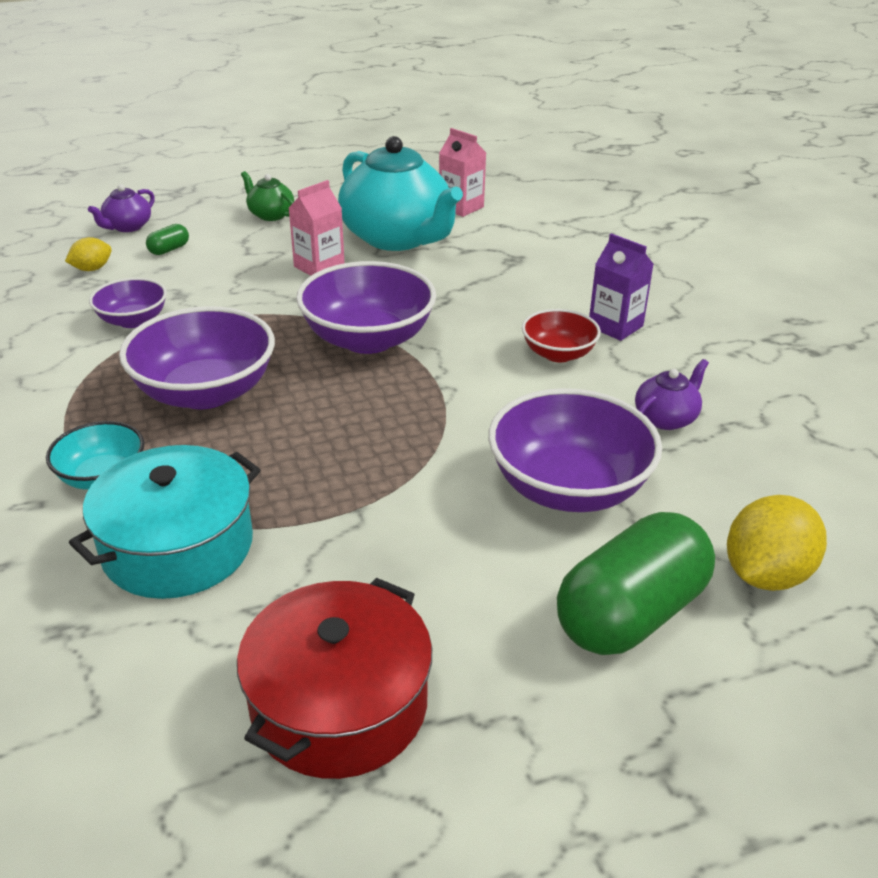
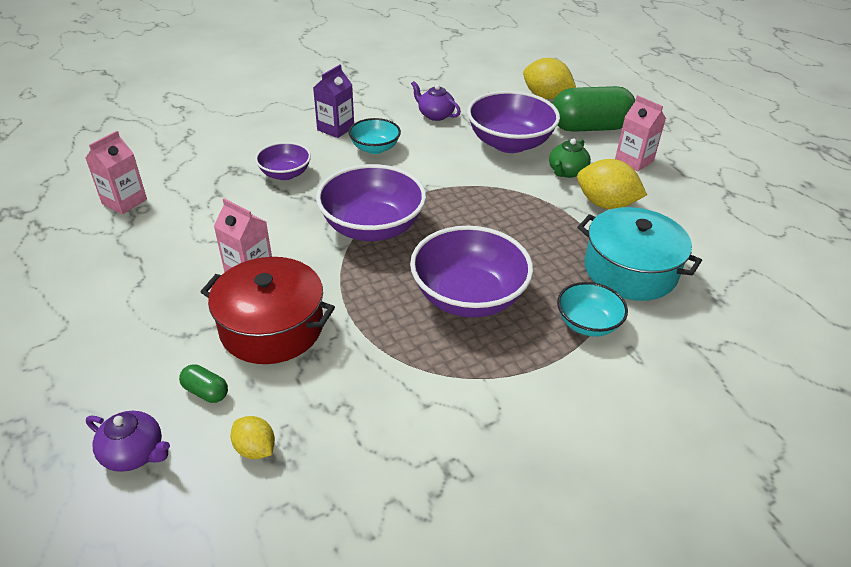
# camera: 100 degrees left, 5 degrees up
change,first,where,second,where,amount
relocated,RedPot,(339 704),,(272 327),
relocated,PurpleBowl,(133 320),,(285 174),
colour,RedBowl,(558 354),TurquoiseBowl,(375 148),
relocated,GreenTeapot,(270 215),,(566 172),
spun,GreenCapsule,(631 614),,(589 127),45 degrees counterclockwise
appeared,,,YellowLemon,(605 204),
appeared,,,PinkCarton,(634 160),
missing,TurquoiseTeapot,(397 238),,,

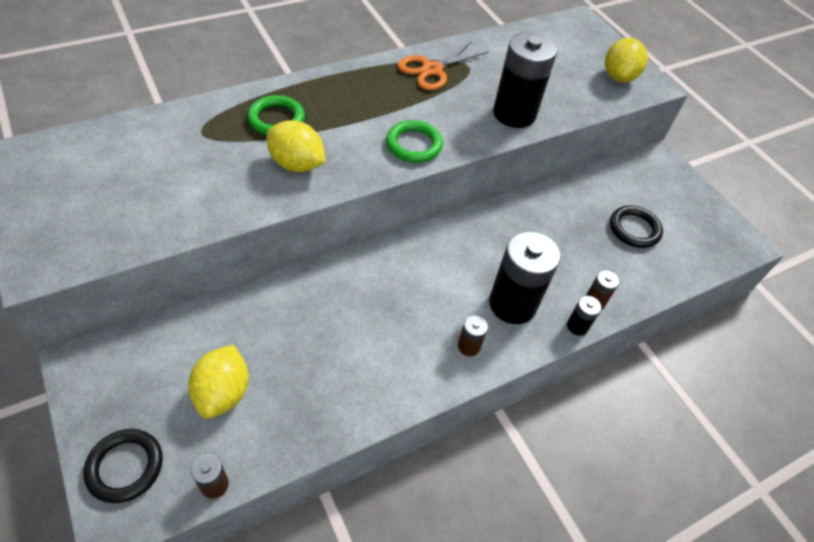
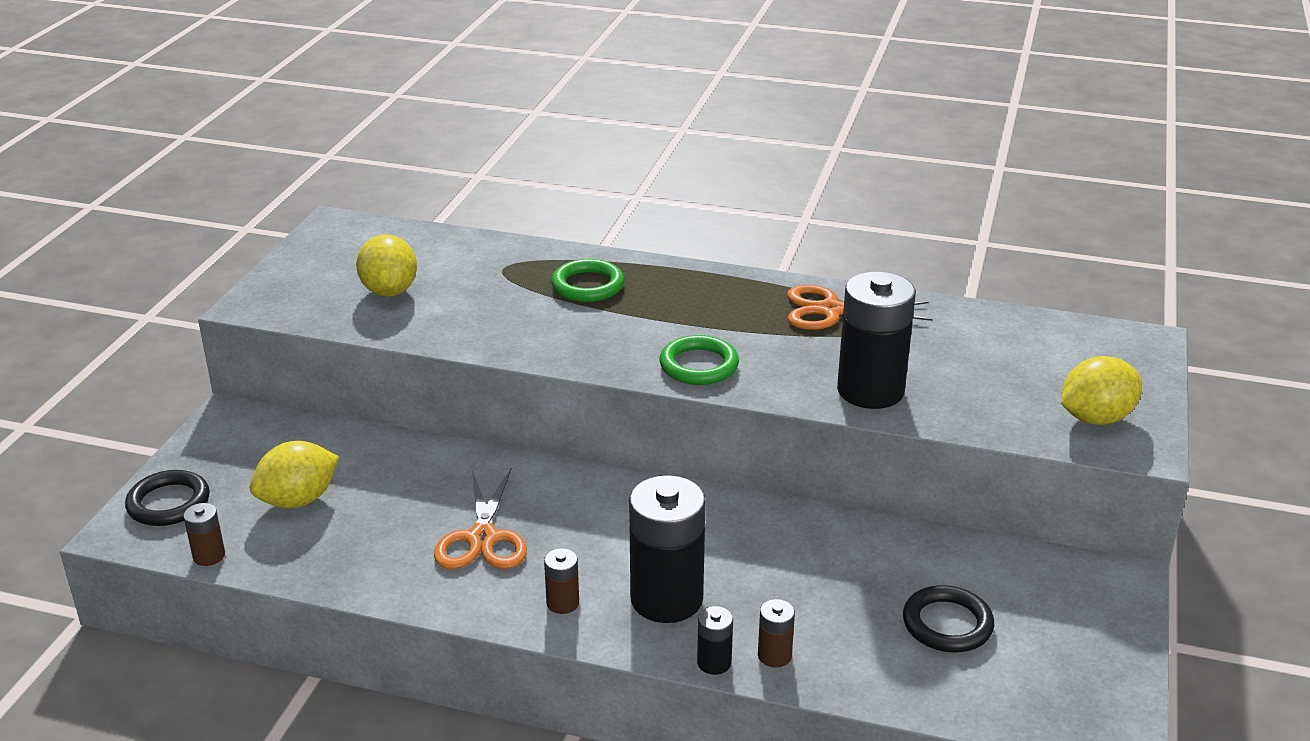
# camera: 50 degrees right, 20 degrees down
change,first,where,second,where,amount
relocated,YellowLemon,(297 164),,(389 291),
appeared,,,OrangeScissors,(482 538),

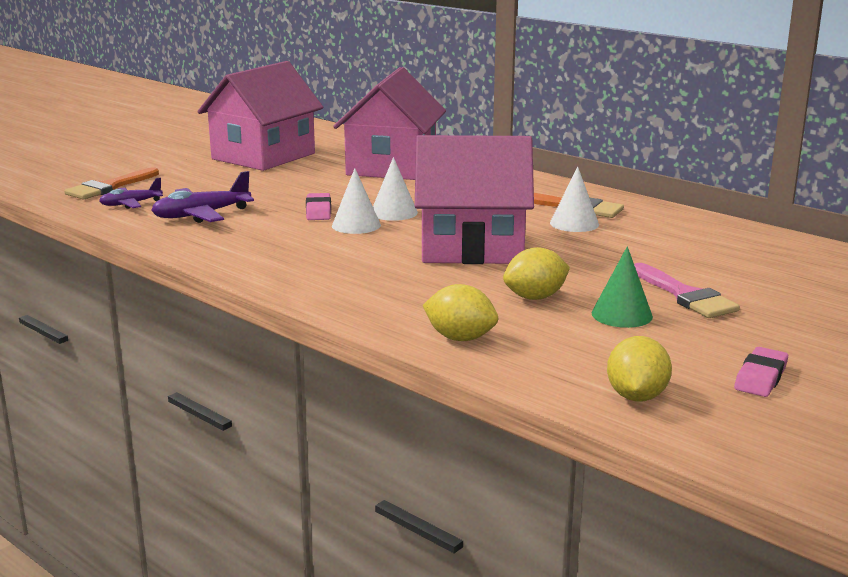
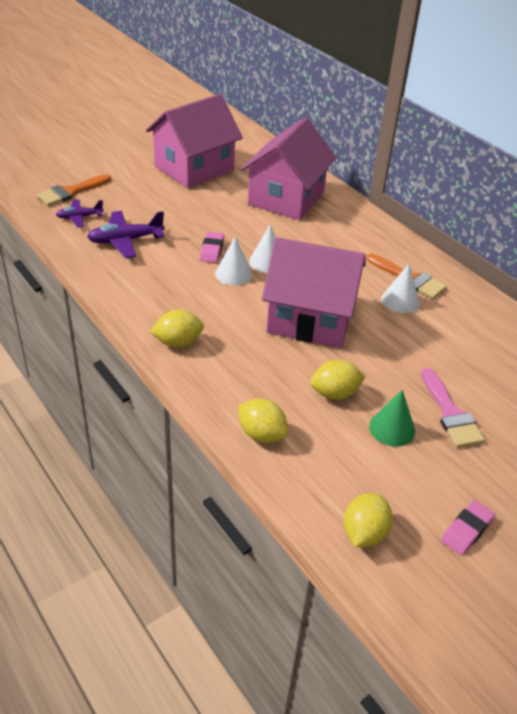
# camera: 10 degrees right, 20 degrees up
change,first,where,second,where,amount
appeared,,,YellowLemon,(178 342),

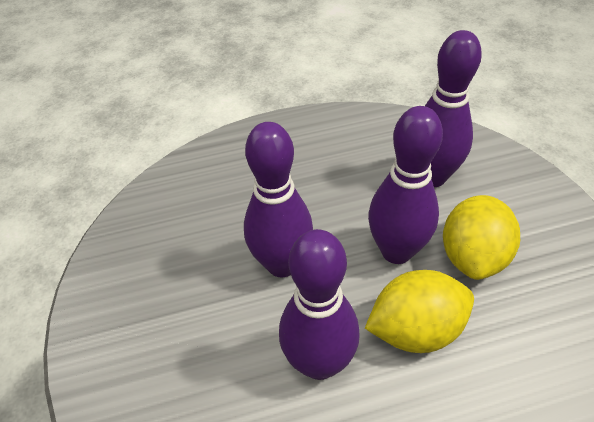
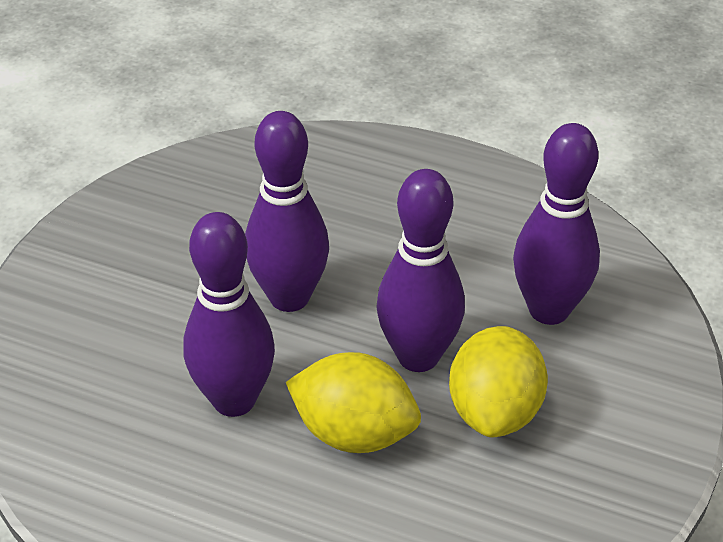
# camera: 35 degrees right, 5 degrees down
change,first,where,second,where,amount
spun,YellowLemon,(473 256),,(495 411),45 degrees counterclockwise

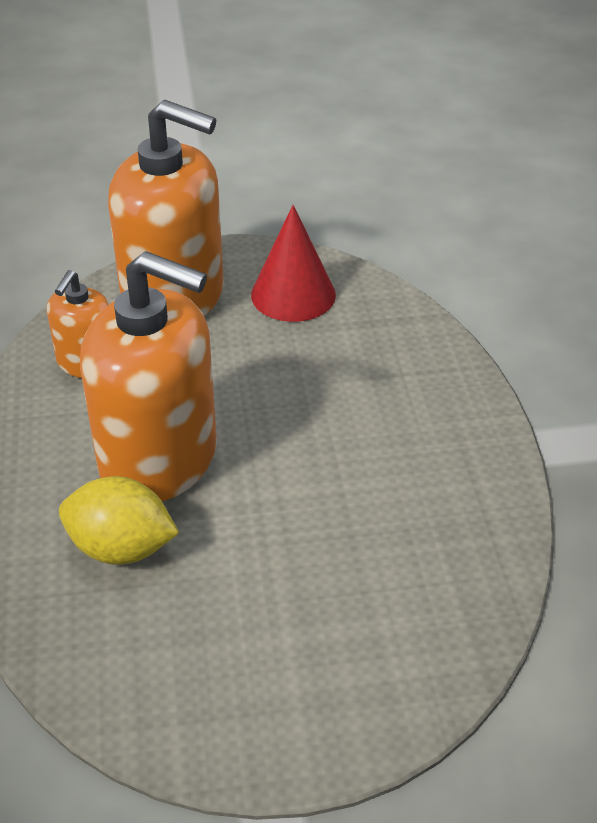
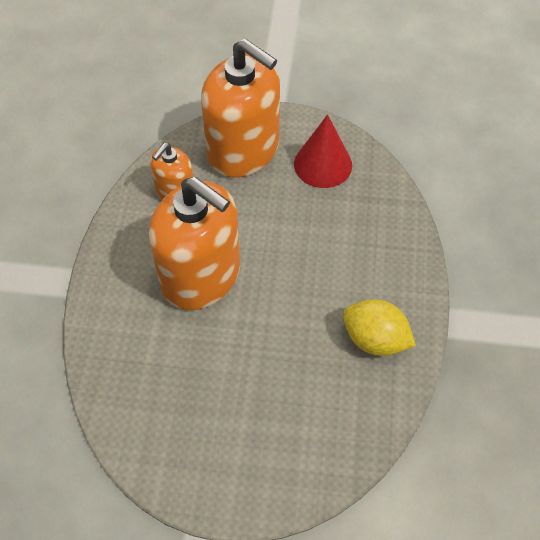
# camera: 15 degrees right, 15 degrees up
change,first,where,second,where,amount
relocated,YellowLemon,(121 548),,(375 339),

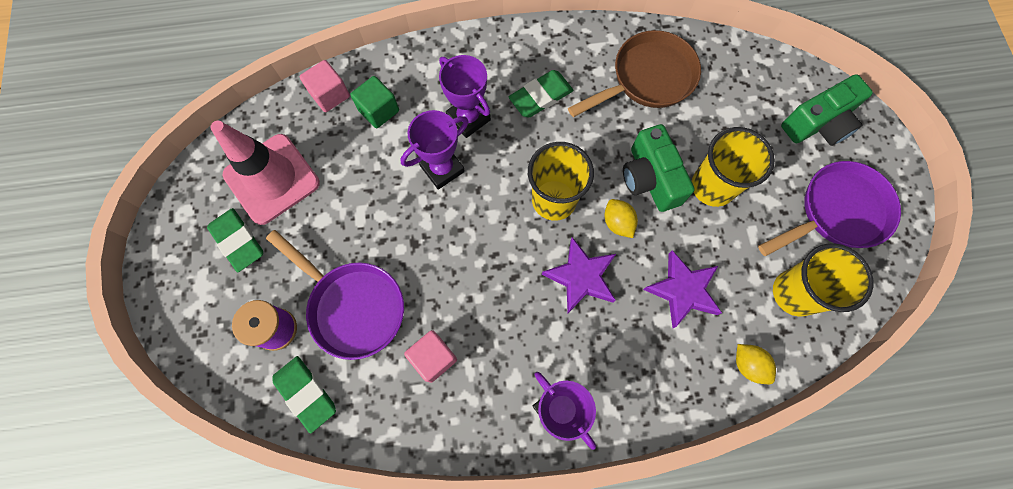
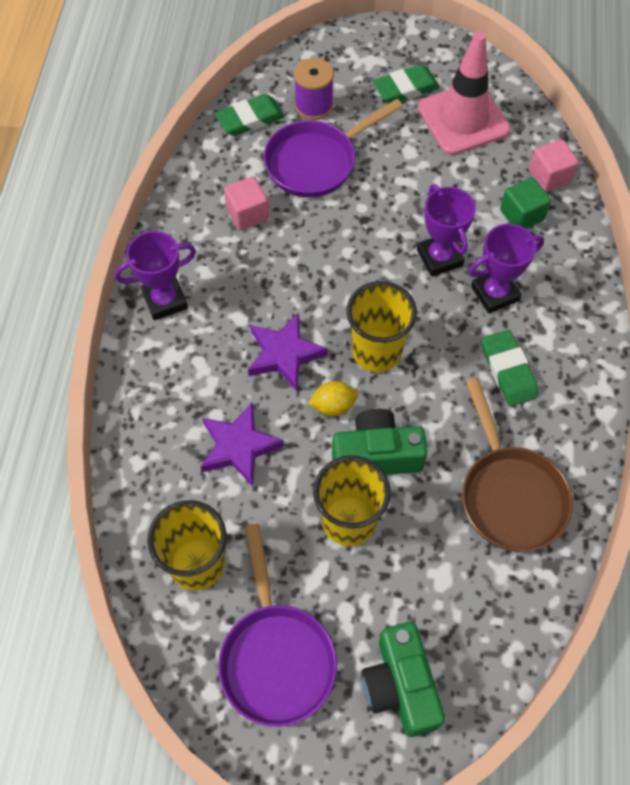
# camera: 105 degrees right, 10 degrees down
change,first,where,second,where,amount
missing,YellowLemon,(748 365),,,

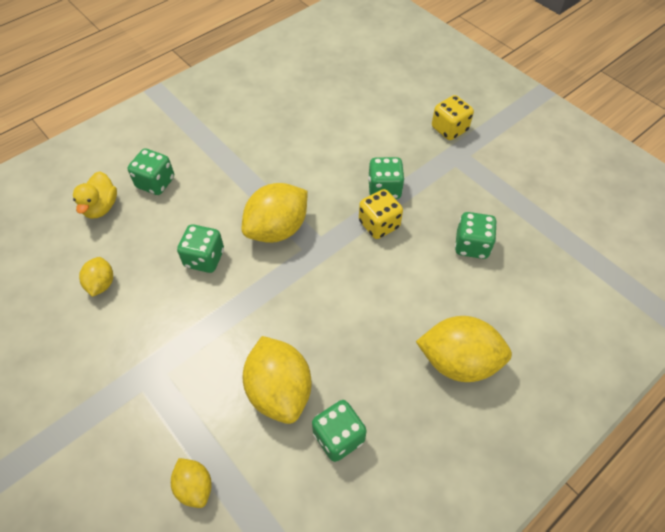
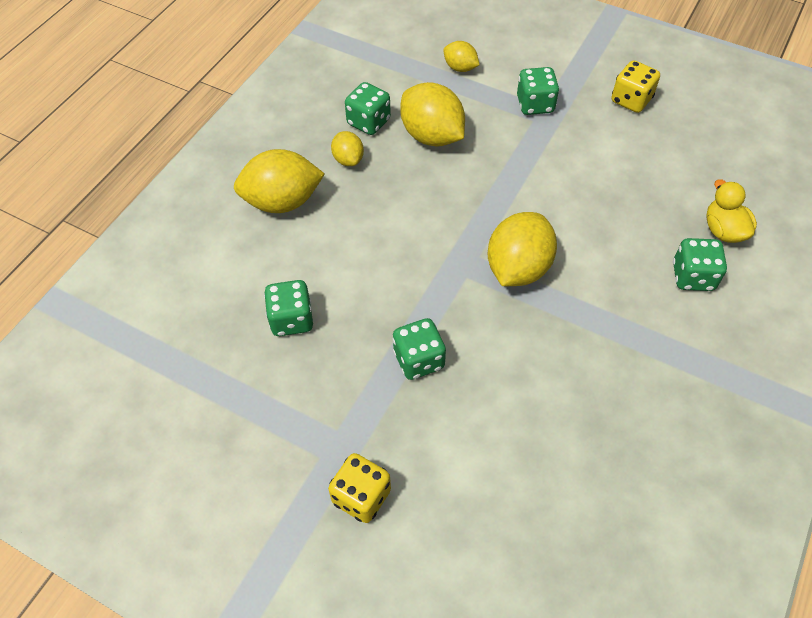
# camera: 160 degrees right, 0 degrees up
change,first,where,second,where,amount
relocated,YellowLemon,(101 284),,(348 159),
relocated,GreenDice,(204 258),,(535 104),
relocated,YellowDice,(379 224),,(631 100),

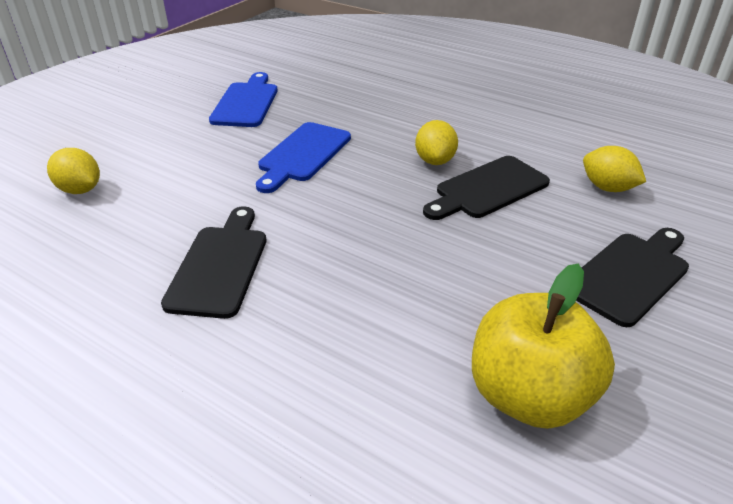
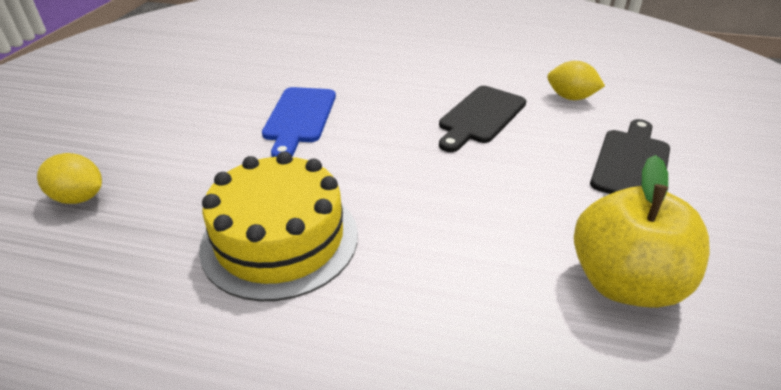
# camera: 20 degrees left, 0 degrees up
change,first,where,second,where,amount
exchanged,BlackCuttingBoard,(220 266),YellowCake,(280 239),
missing,BlueCuttingBoard,(246 103),,,
missing,YellowLemon,(435 160),,,

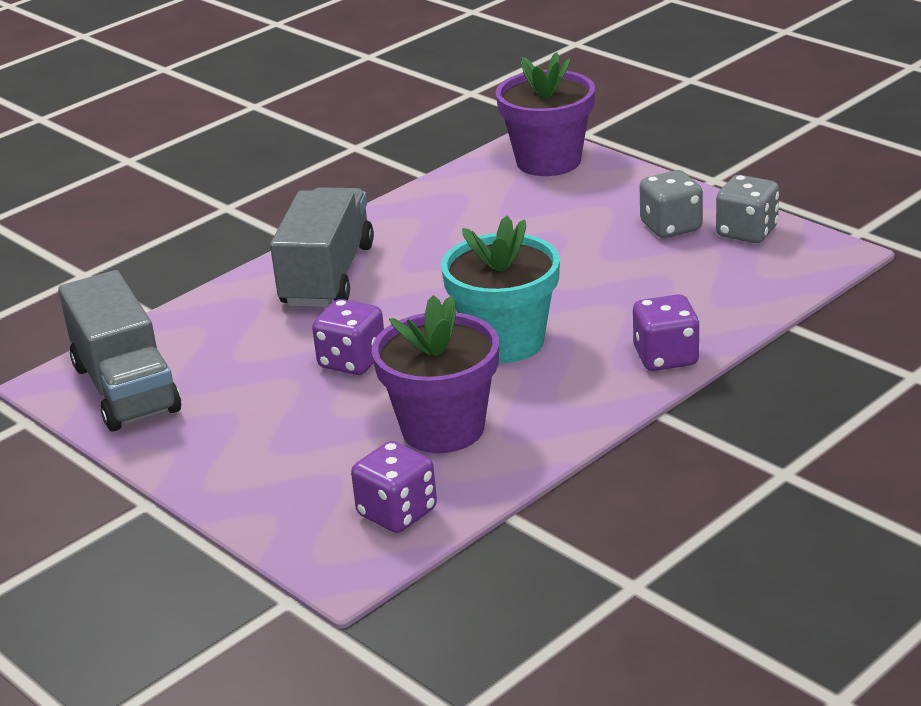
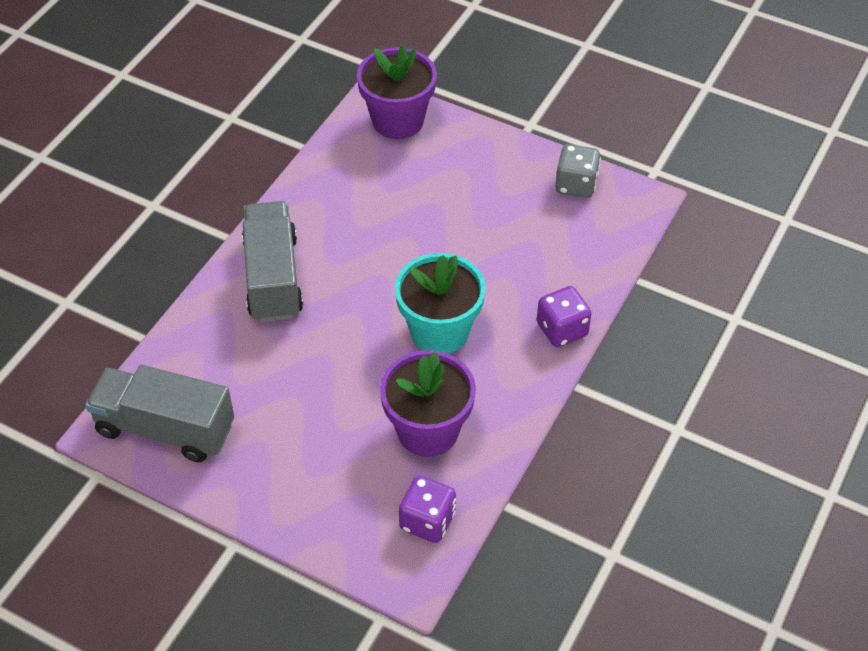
# camera: 20 degrees left, 20 degrees up
change,first,where,second,where,amount
spun,GreyTruck,(126 388),,(165 429),150 degrees clockwise
missing,PurpleDice,(352 361),,,
missing,GreyDice,(671 227),,,

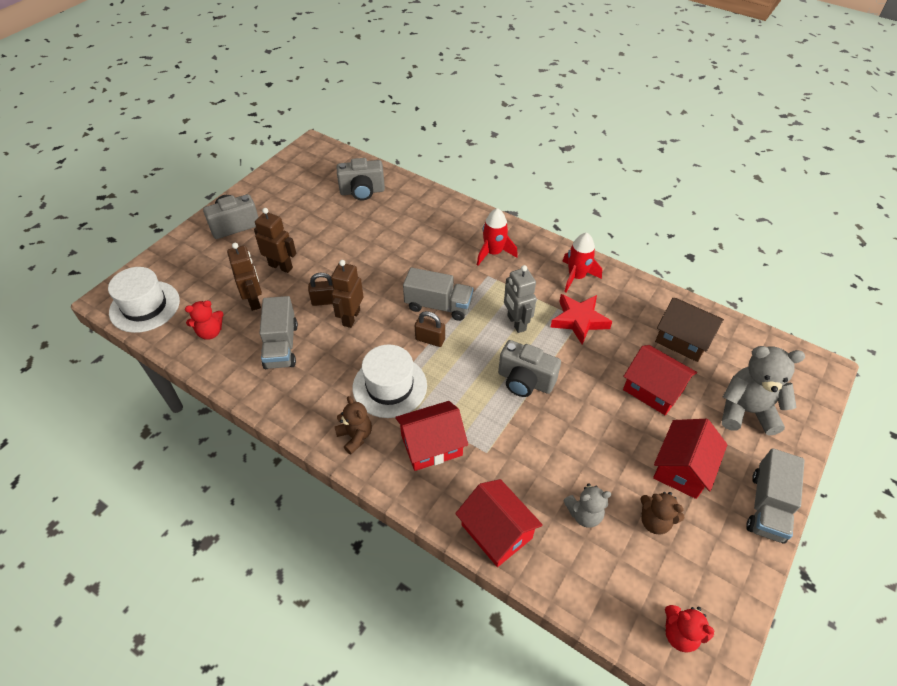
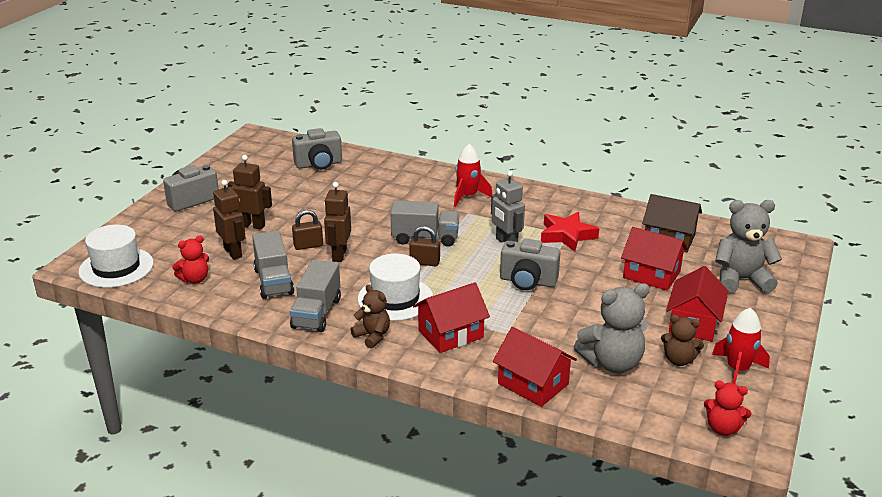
# camera: 10 degrees left, 20 degrees down
change,first,where,second,where,amount
relocated,GreyTruck,(767 506),,(316 313),
size,GreyTeddyBear,(584 514),,(612 363),x1.72
relocated,RedRocket,(576 277),,(737 370),

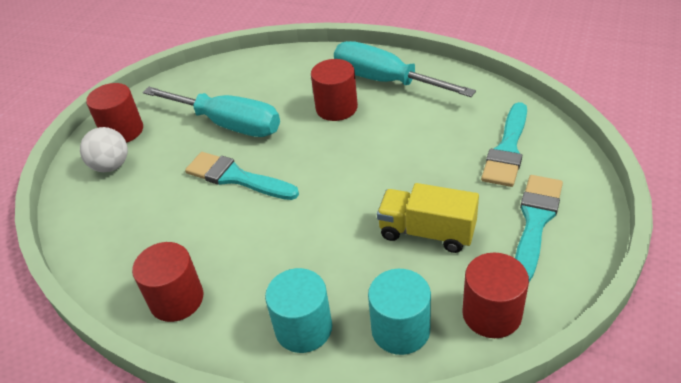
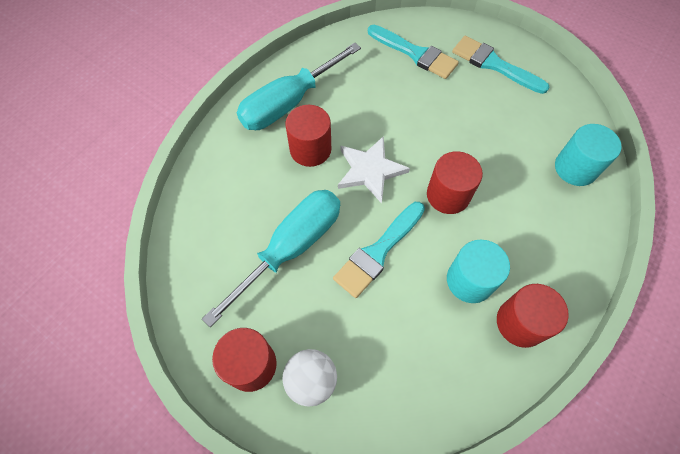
# camera: 80 degrees left, 20 degrees up
change,first,where,second,where,amount
appeared,,,WhiteStar,(370 170),
relocated,RedCylinder,(491 314),,(448 195),
relocated,TurquoiseCylinder,(303 328),,(470 280),
missing,YellowTruck,(427 232),,,

